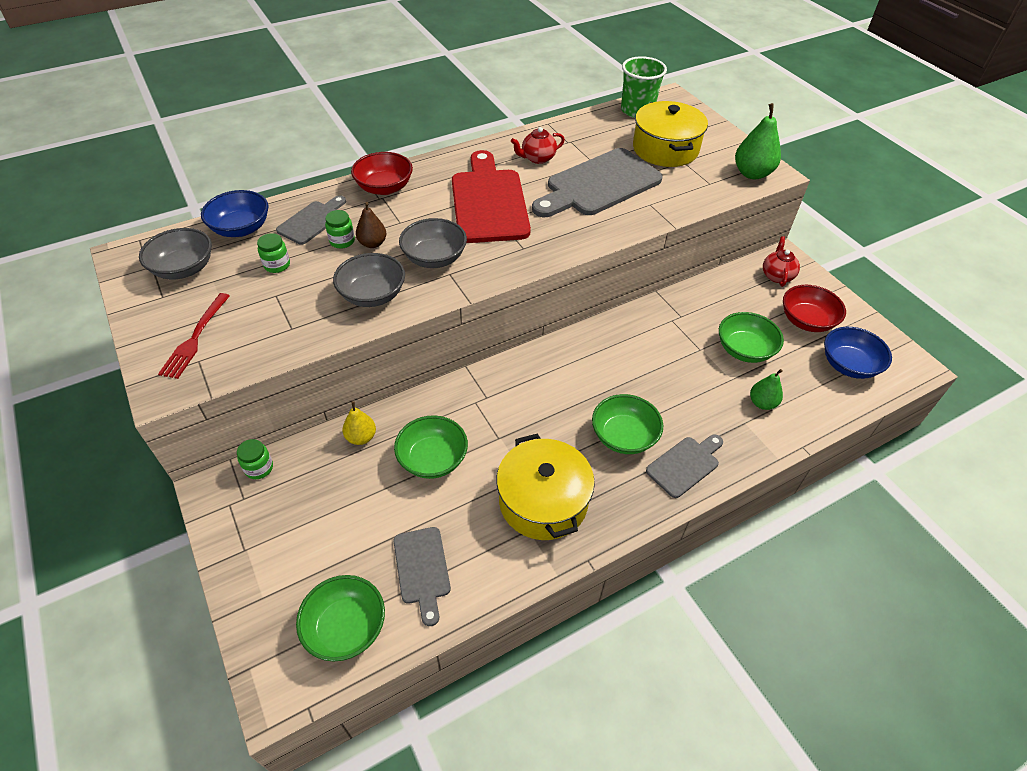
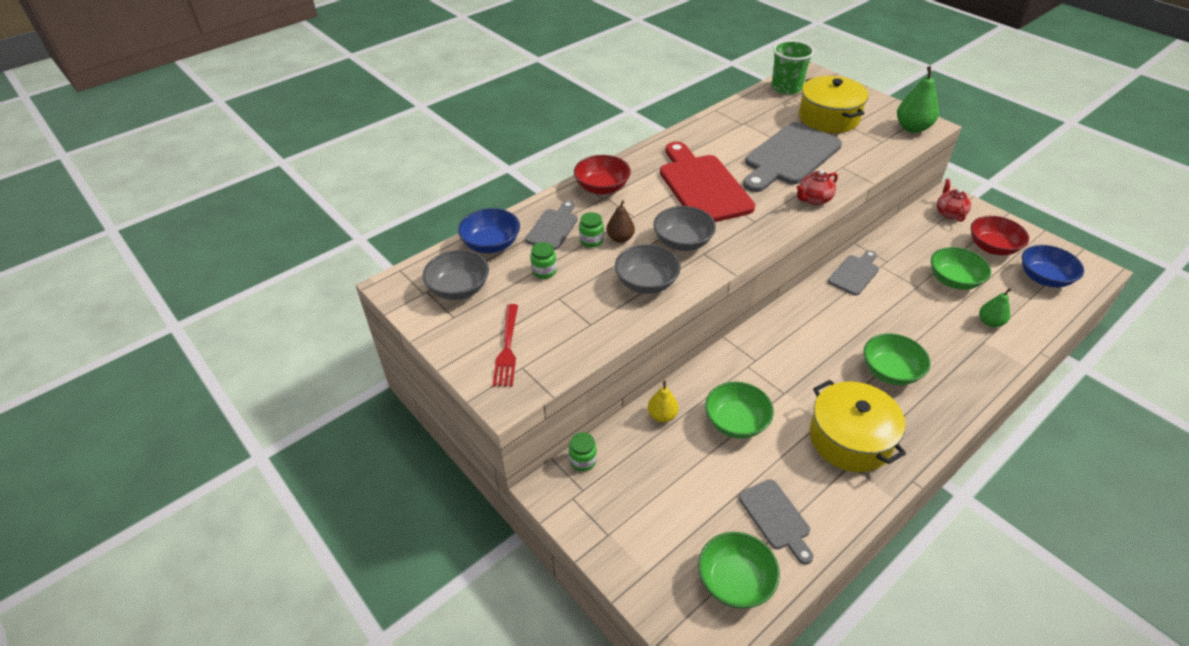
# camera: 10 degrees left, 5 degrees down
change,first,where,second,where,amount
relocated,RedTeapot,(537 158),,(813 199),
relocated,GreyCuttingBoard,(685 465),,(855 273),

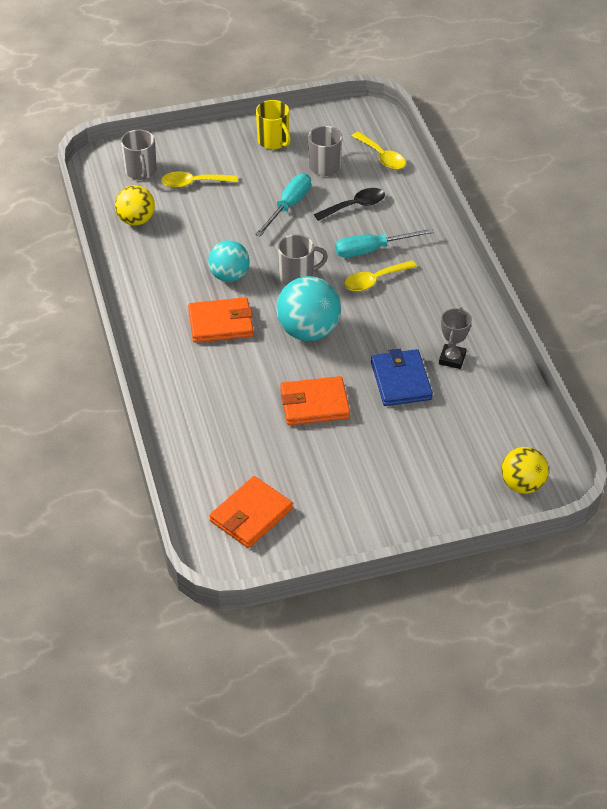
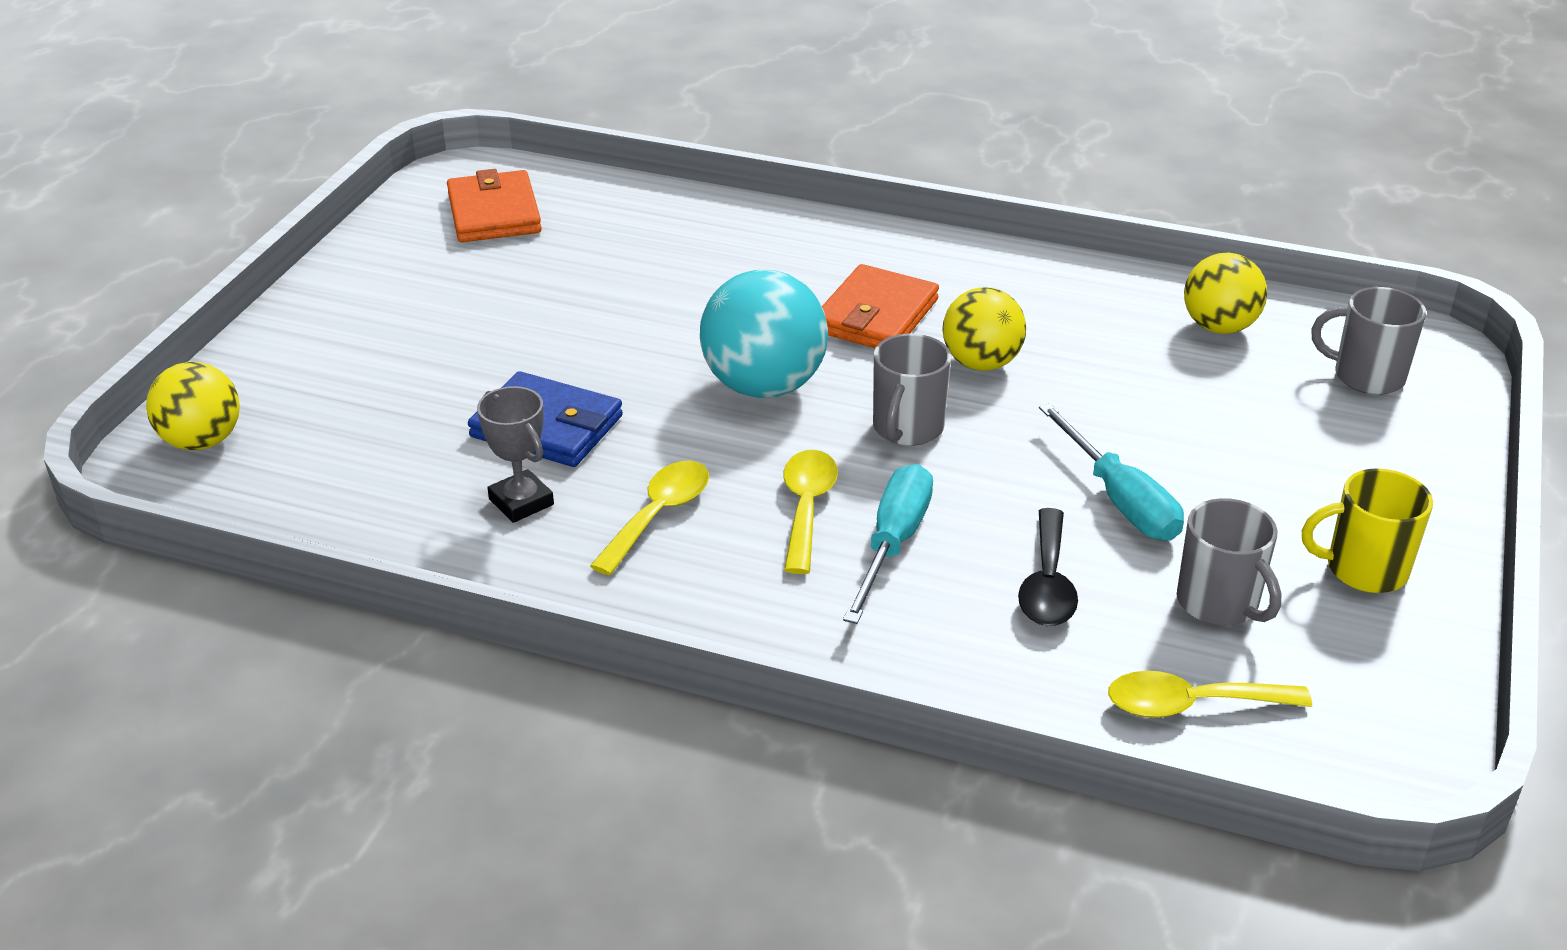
# camera: 125 degrees right, 10 degrees down
change,first,where,second,where,amount
relocated,YellowSpoon,(193 183),,(659 515),
colour,TurquoiseBall,(229 276),YellowBall,(981 363),
missing,OrangeWallet,(314 404),,,

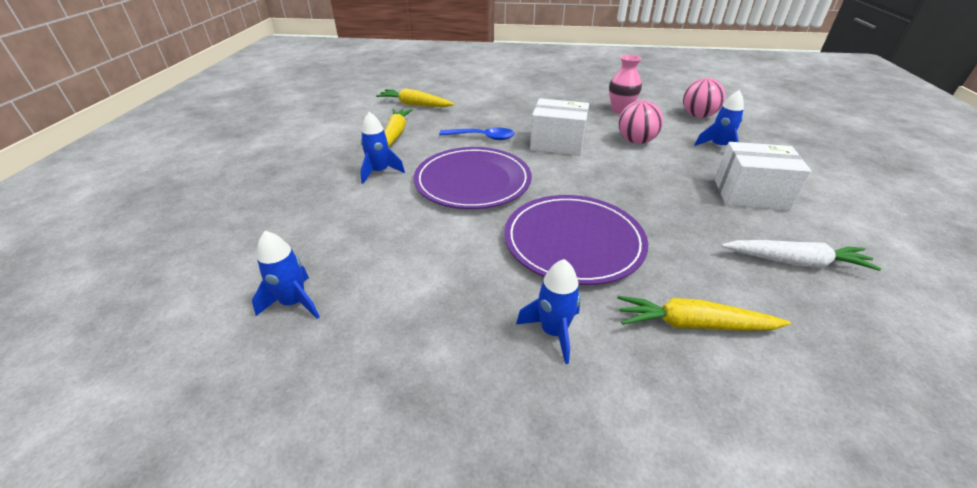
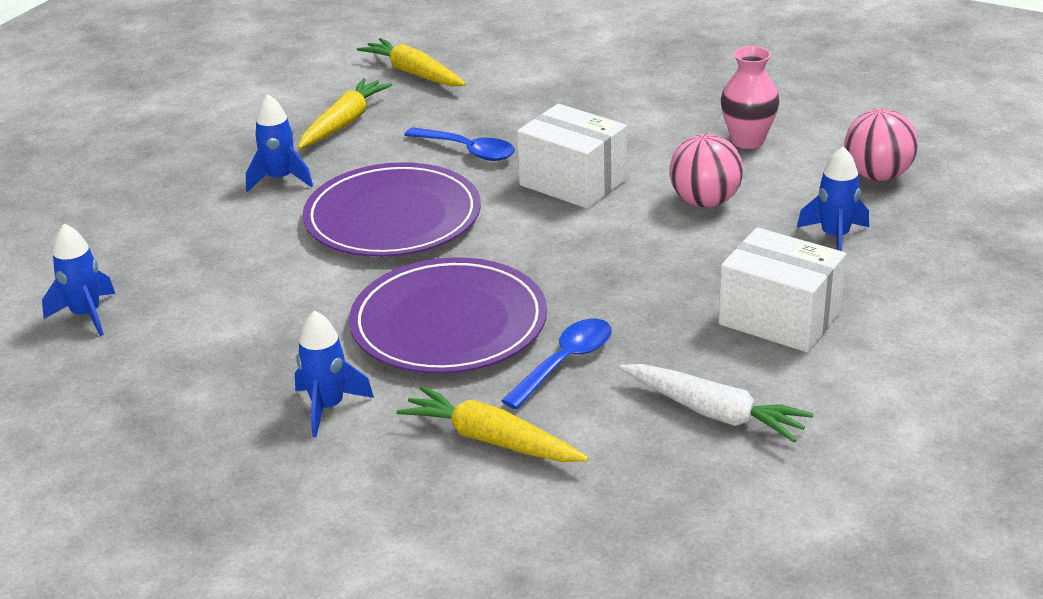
# camera: 25 degrees right, 5 degrees down
change,first,where,second,where,amount
appeared,,,BlueSpoon,(565 363),

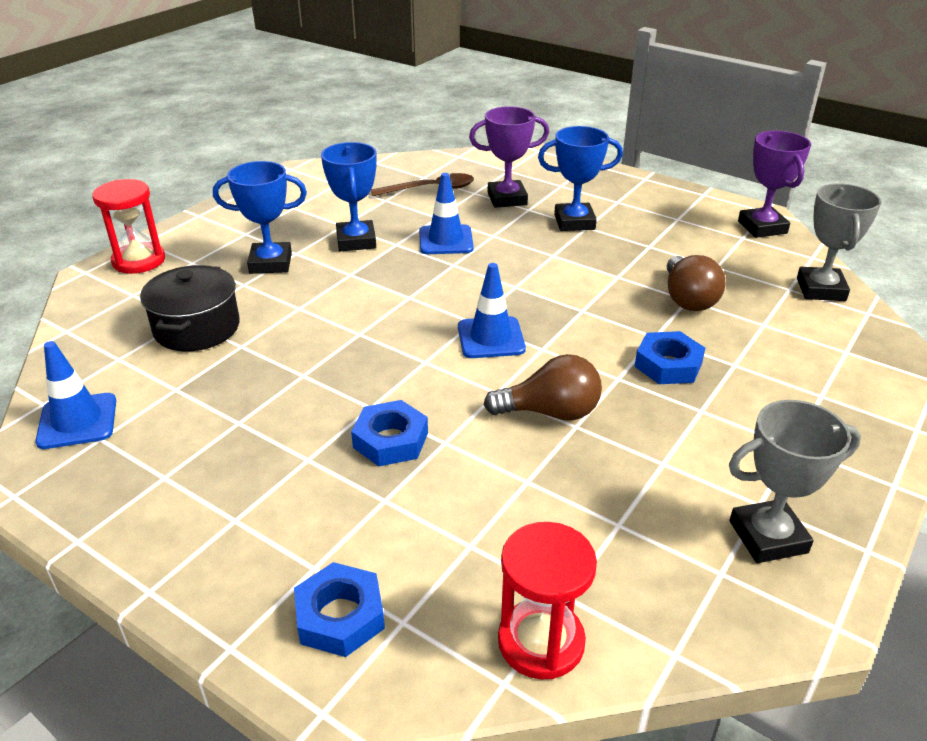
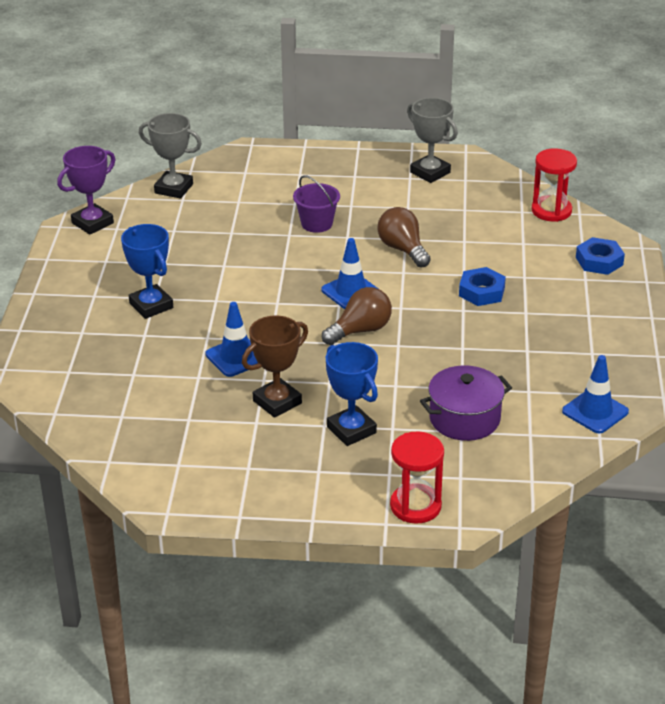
# camera: 120 degrees left, 0 degrees up
change,first,where,second,where,amount
spun,GreyTrophy,(820 289),,(174 189),45 degrees clockwise
colour,BlueTrophy,(356 241),BrownTrophy,(277 402),
exchanged,BlueNut,(668 365),PurpleBucket,(317 224),
relocated,BrownLightBulb,(687 299),,(360 330),
colour,BlackPot,(197 328),PurplePot,(464 419),
missing,BrownSpoon,(430 189),,,
missing,PurpleTrophy,(507 199),,,

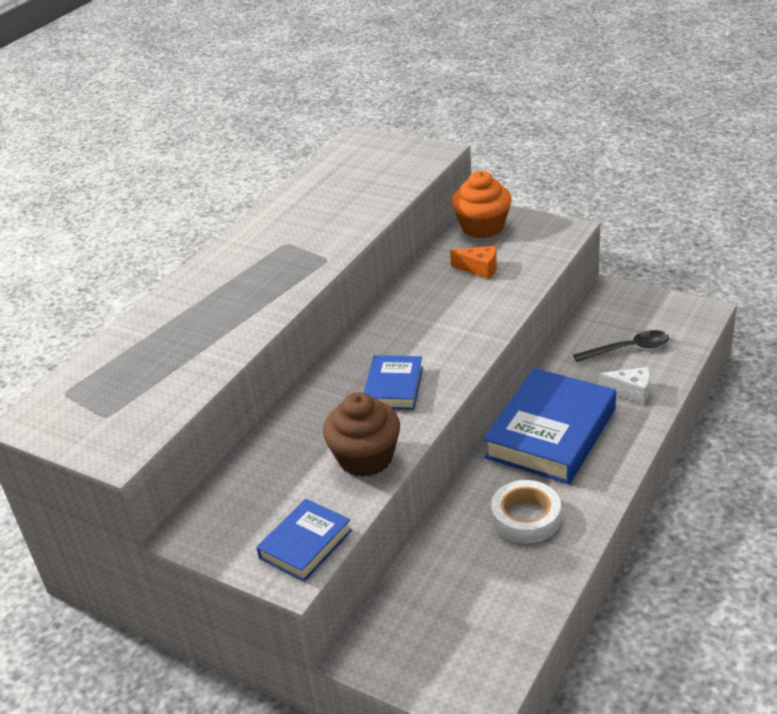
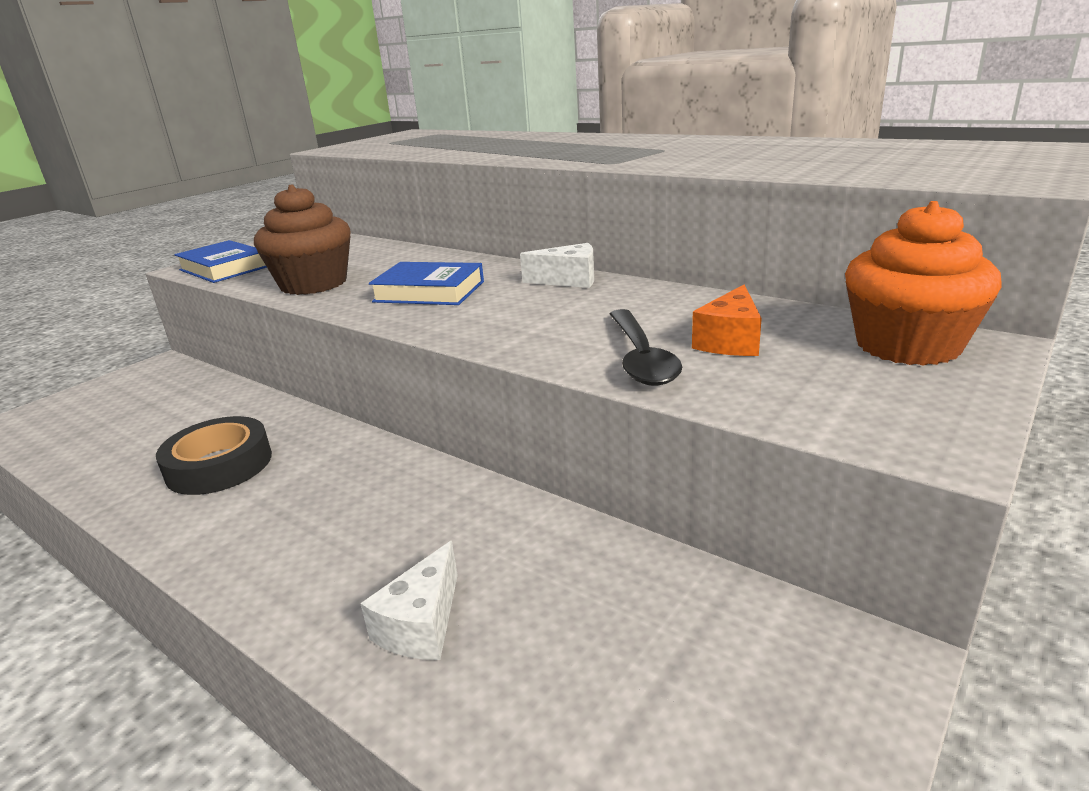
# camera: 95 degrees right, 10 degrees down
change,first,where,second,where,amount
colour,WhiteTape,(526 517),BlackTape,(219 465),
appeared,,,WhiteCheese,(569 280),
relocated,BlackSpoon,(628 349),,(641 358),
missing,BlueBook,(551 433),,,

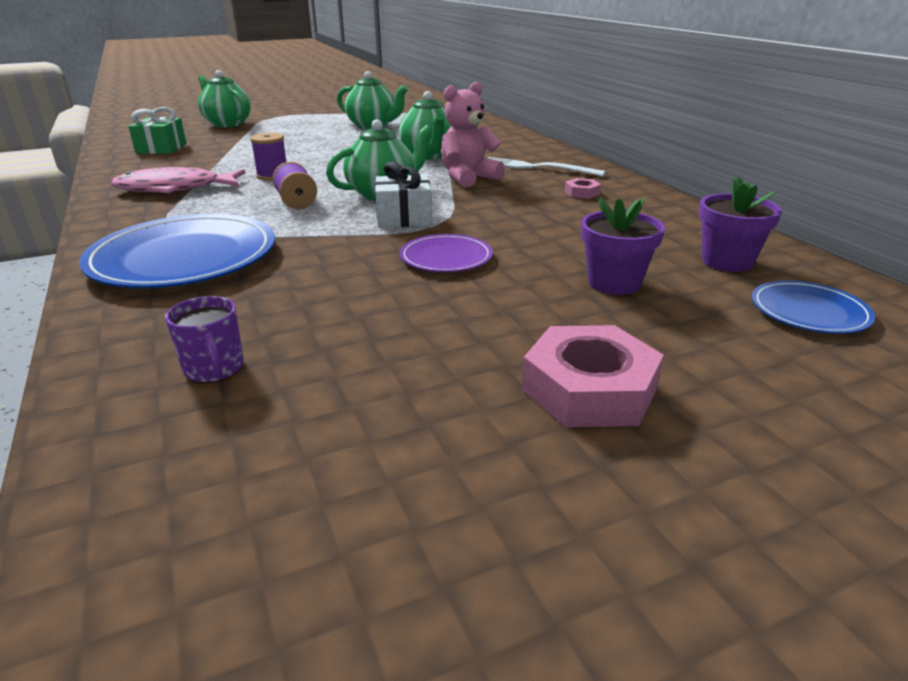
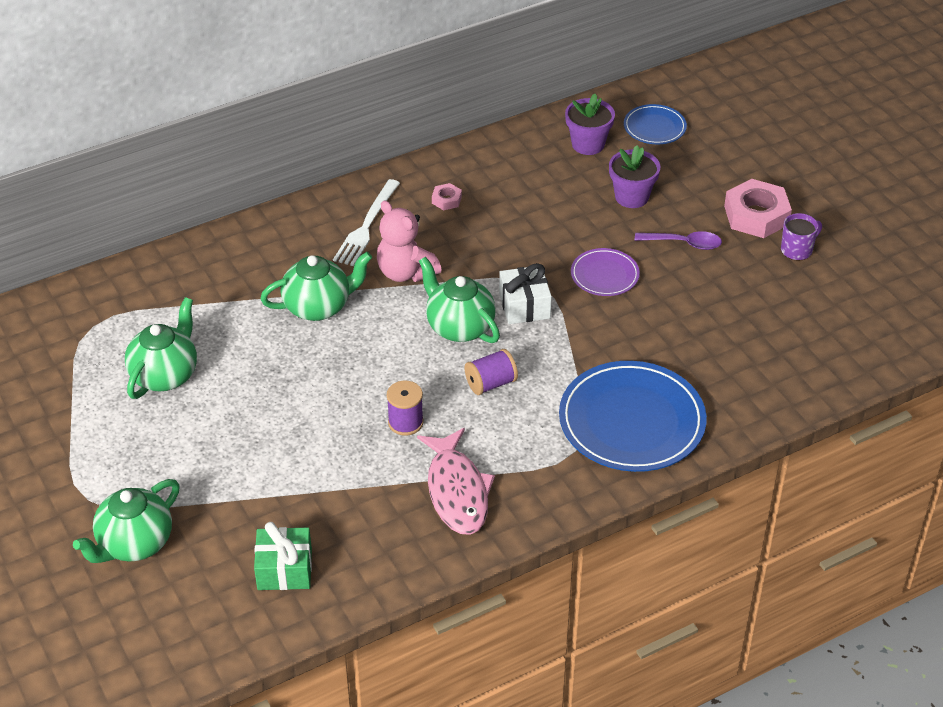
# camera: 95 degrees left, 15 degrees up
change,first,where,second,where,amount
appeared,,,PurpleSpoon,(684 243),
relocated,PurpleMug,(214 369),,(797 250),

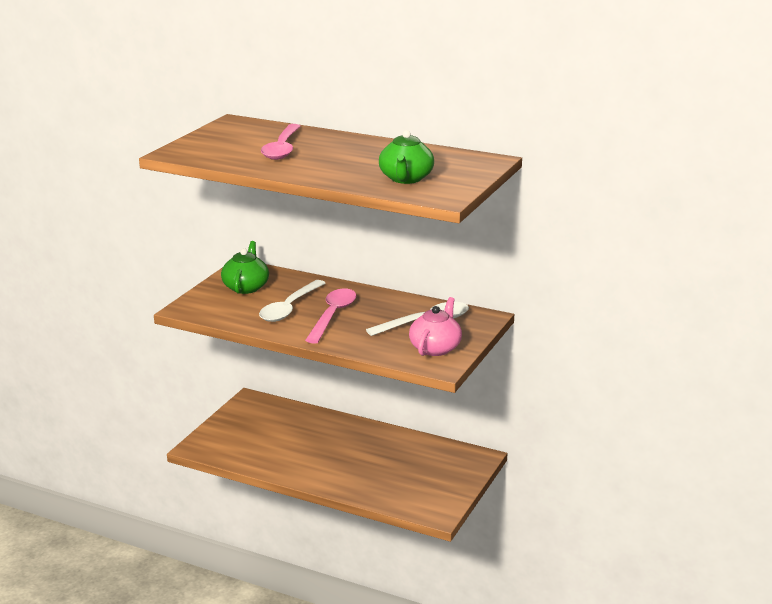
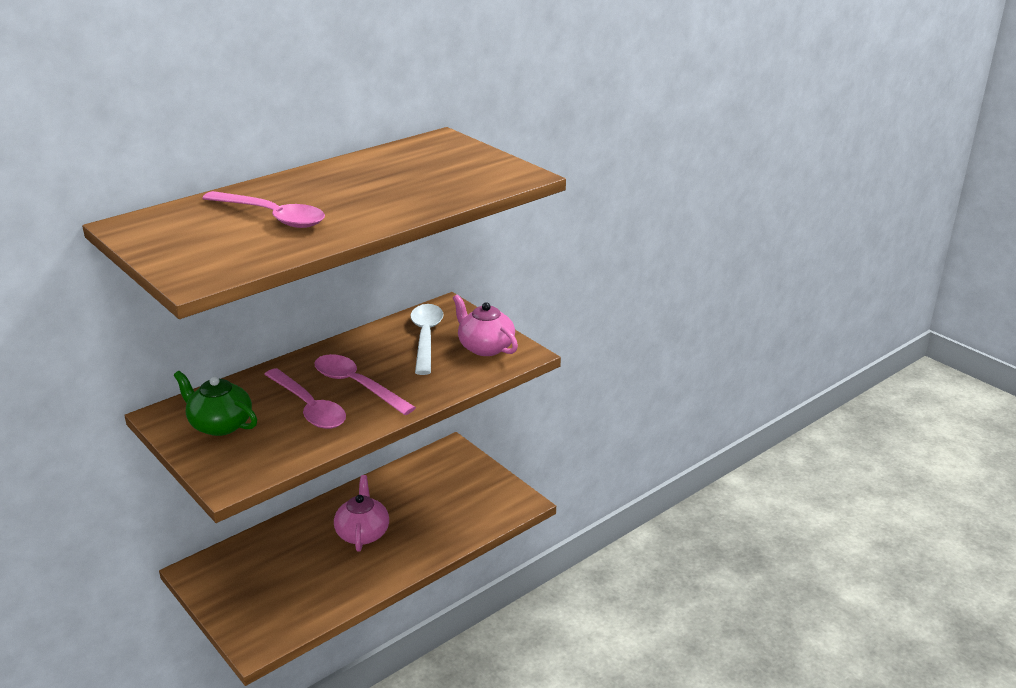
# camera: 65 degrees left, 5 degrees up
change,first,where,second,where,amount
colour,WhiteSpoon,(289 308),PinkSpoon,(309 408),
appeared,,,PinkTeapot,(362 533),
missing,GreenTeapot,(406 179),,,

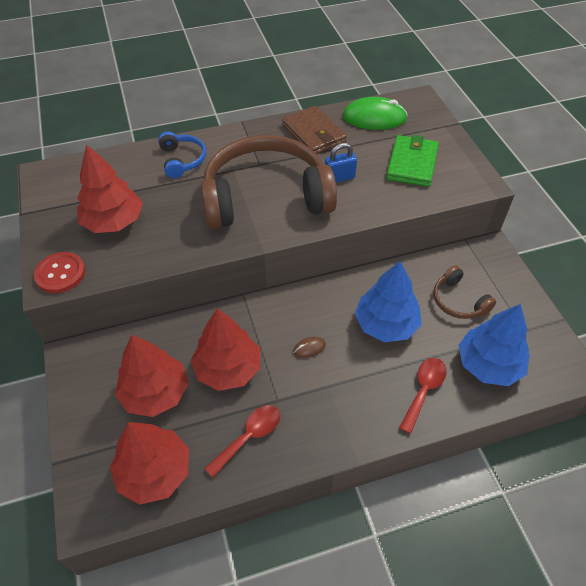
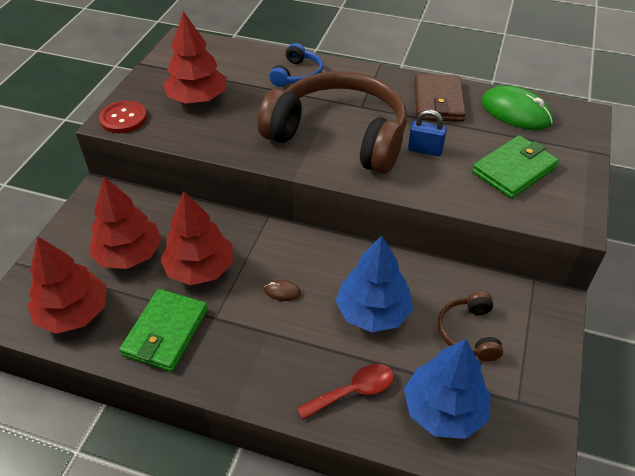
# camera: 35 degrees right, 5 degrees down
change,first,where,second,where,amount
exchanged,RedSpoon,(249 437),GreenWallet,(165 332),

